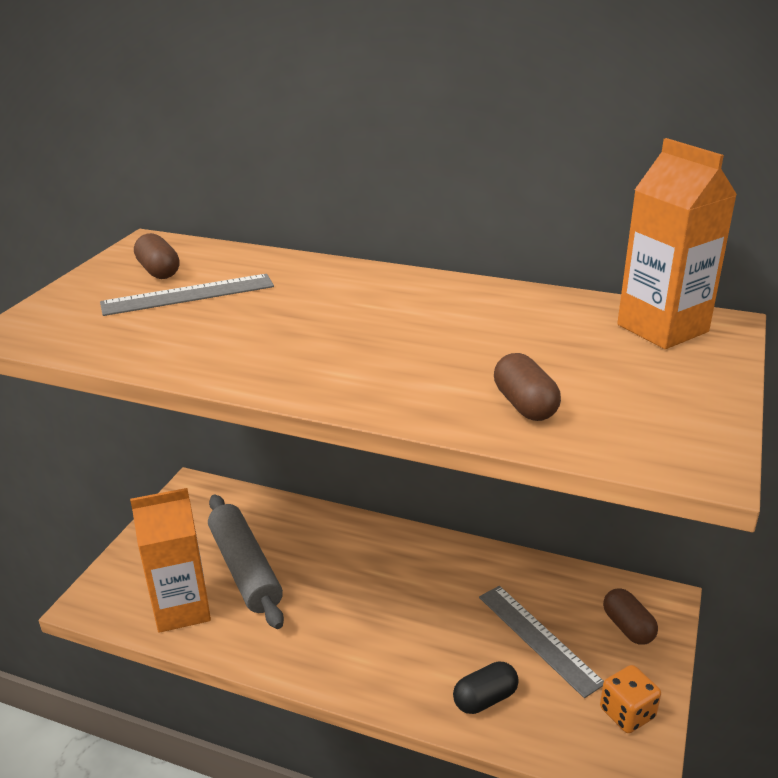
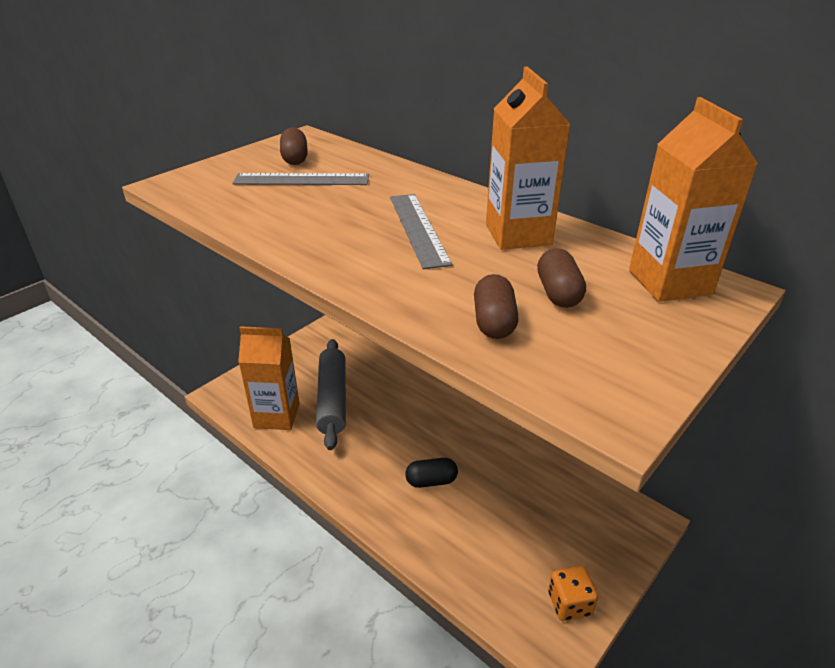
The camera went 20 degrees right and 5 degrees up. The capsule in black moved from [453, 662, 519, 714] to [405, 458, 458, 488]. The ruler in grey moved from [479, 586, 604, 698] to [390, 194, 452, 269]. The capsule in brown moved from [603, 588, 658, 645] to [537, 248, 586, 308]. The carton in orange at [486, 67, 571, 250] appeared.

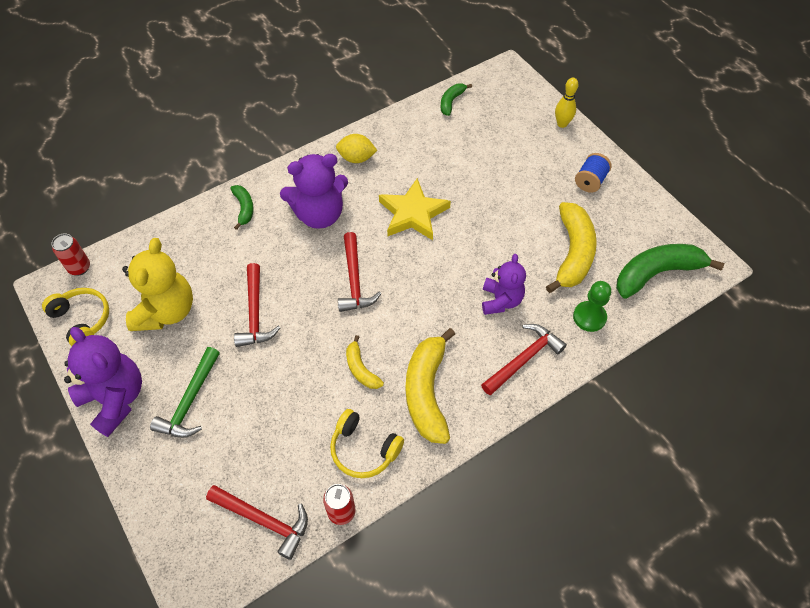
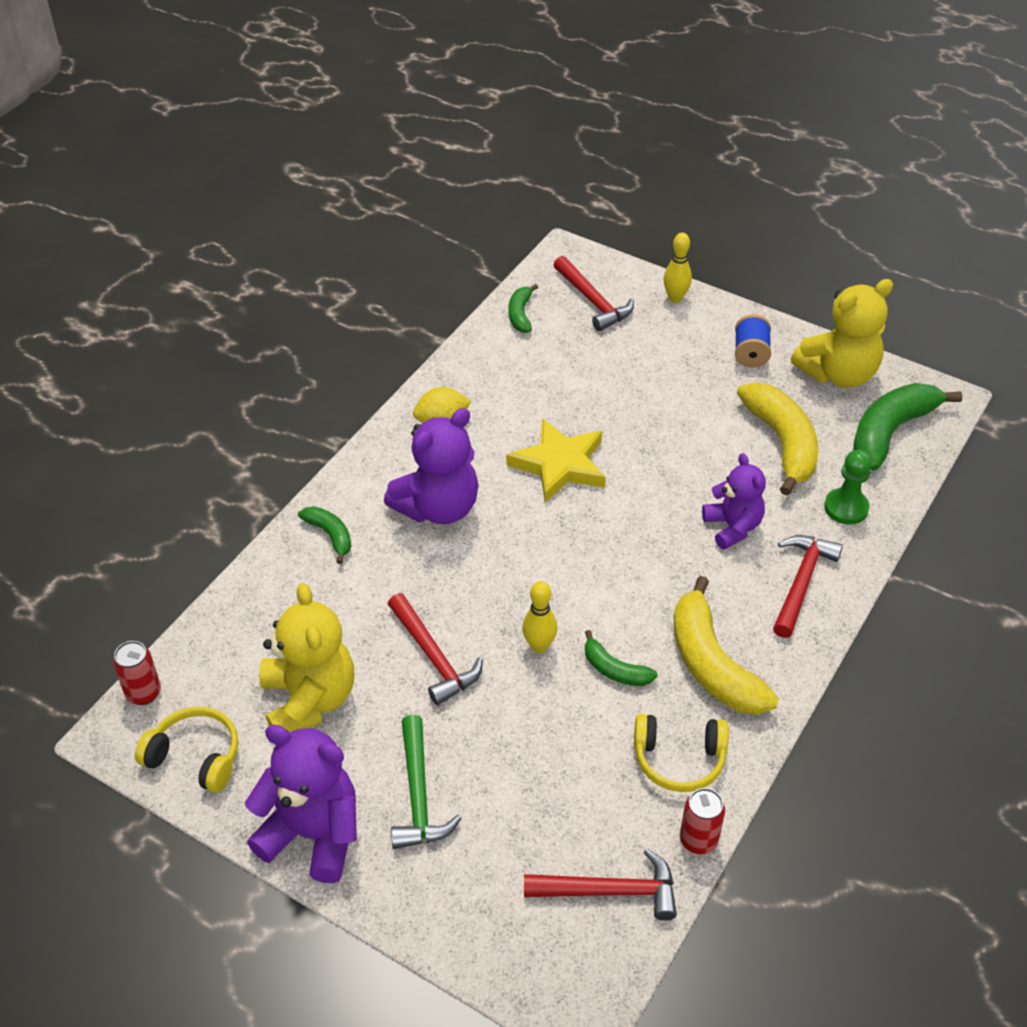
The camera went 25 degrees left and 10 degrees down. The hammer in red moved from [338, 232, 381, 312] to [554, 256, 634, 331]. The banana in yellow at [346, 335, 384, 389] became the banana in green at [585, 630, 658, 686]. The bowling pin in yellow at [522, 581, 557, 653] appeared. The teddy bear in yellow at [791, 279, 893, 388] appeared.

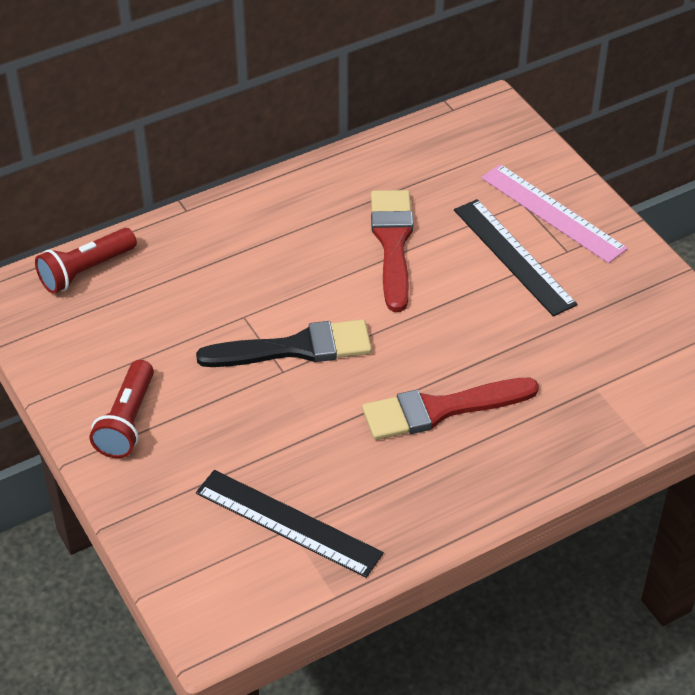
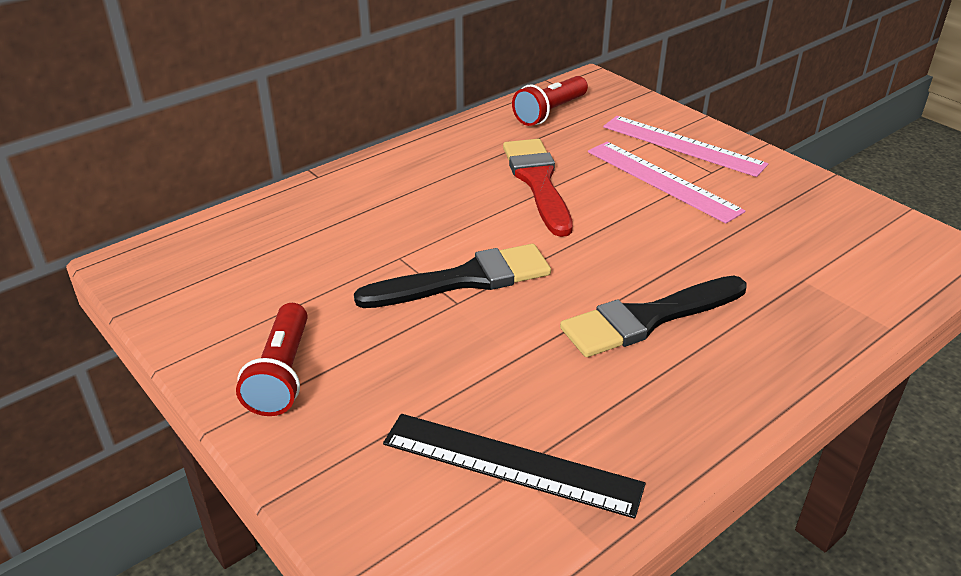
The camera went 10 degrees left and 10 degrees down. The flashlight in red moved from [35, 228, 137, 294] to [512, 76, 588, 126]. The brush in red at [362, 378, 539, 440] became the brush in black at [560, 276, 746, 357]. The ruler in black at [454, 199, 578, 316] became the ruler in pink at [588, 142, 745, 224].

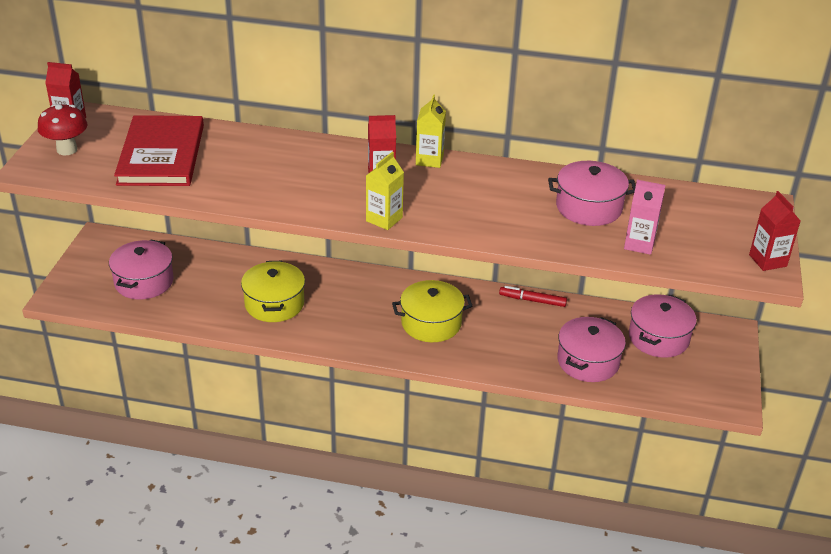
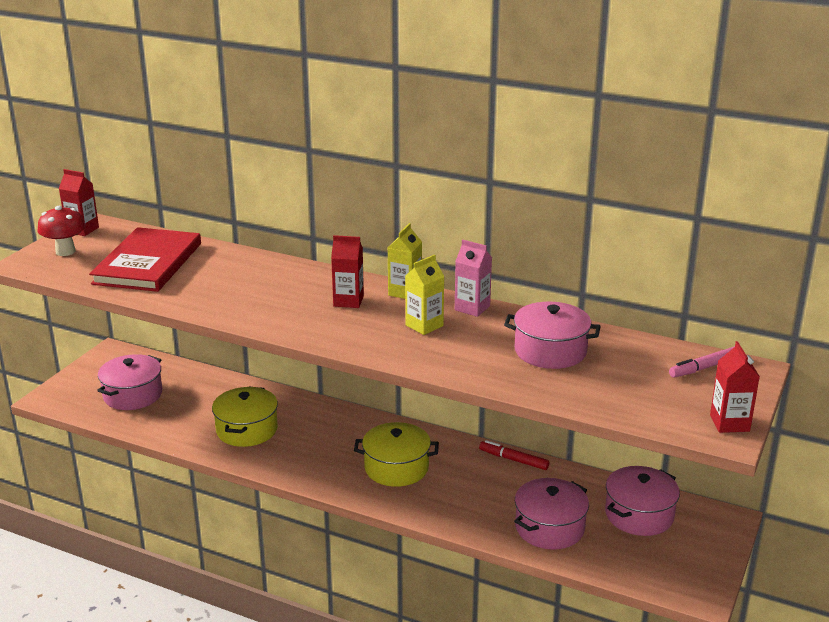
The camera went 15 degrees right and 10 degrees down. The carton in yellow moved from [366, 152, 404, 230] to [405, 255, 445, 335]. The carton in pink moved from [624, 180, 665, 255] to [455, 240, 492, 317]. The marker in pink at [669, 346, 735, 378] appeared.

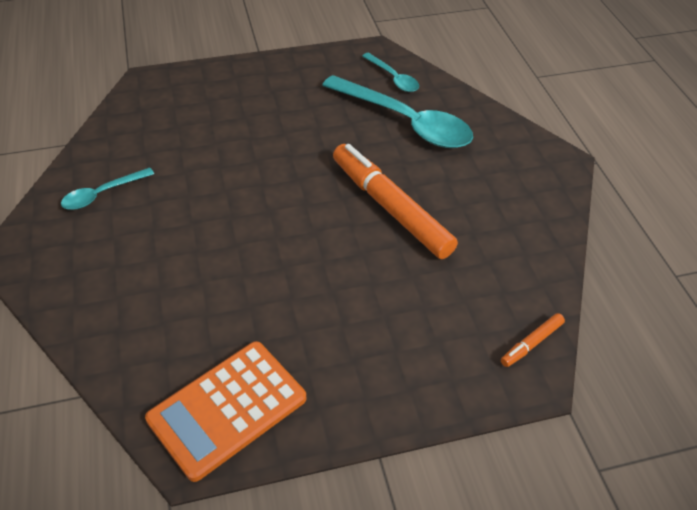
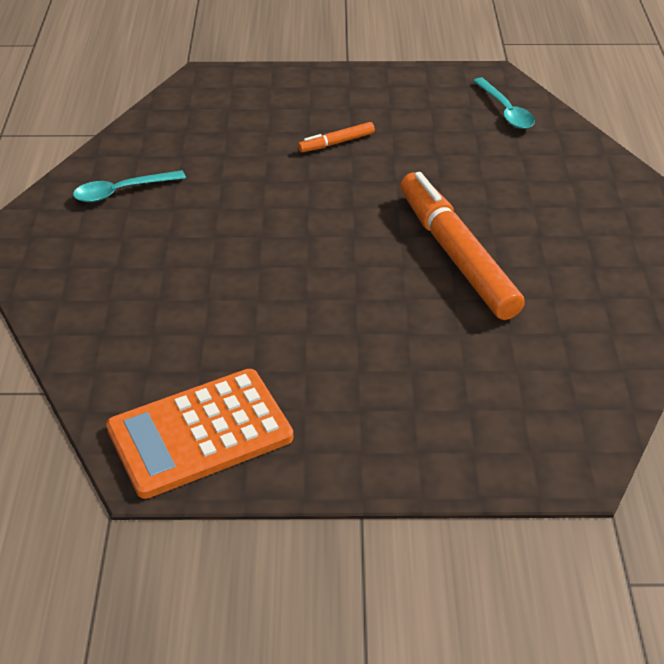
The camera went 15 degrees right and 5 degrees down. The spoon in turquoise at [322, 75, 473, 148] disappeared. The marker in orange moved from [501, 313, 565, 367] to [298, 122, 375, 152].

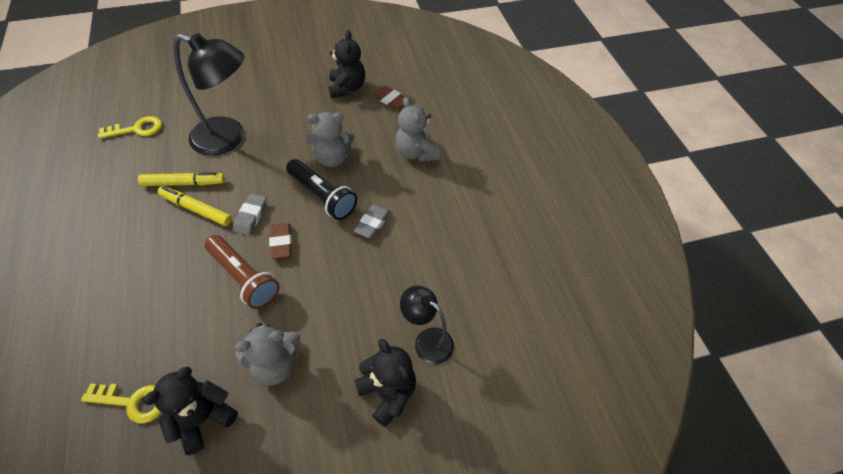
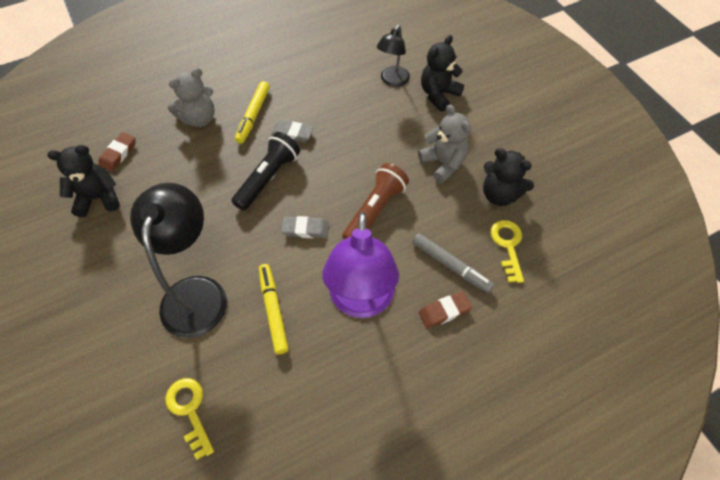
The camera went 100 degrees left and 5 degrees up. The marker in yellow moved from [158, 186, 232, 226] to [235, 81, 270, 144]. The eraser in brown moved from [269, 223, 292, 259] to [419, 292, 472, 329]. The teddy bear in grey at [305, 112, 355, 167] disappeared. The lamp in purple at [322, 212, 399, 318] appeared. The marker in grey at [412, 233, 494, 293] appeared.

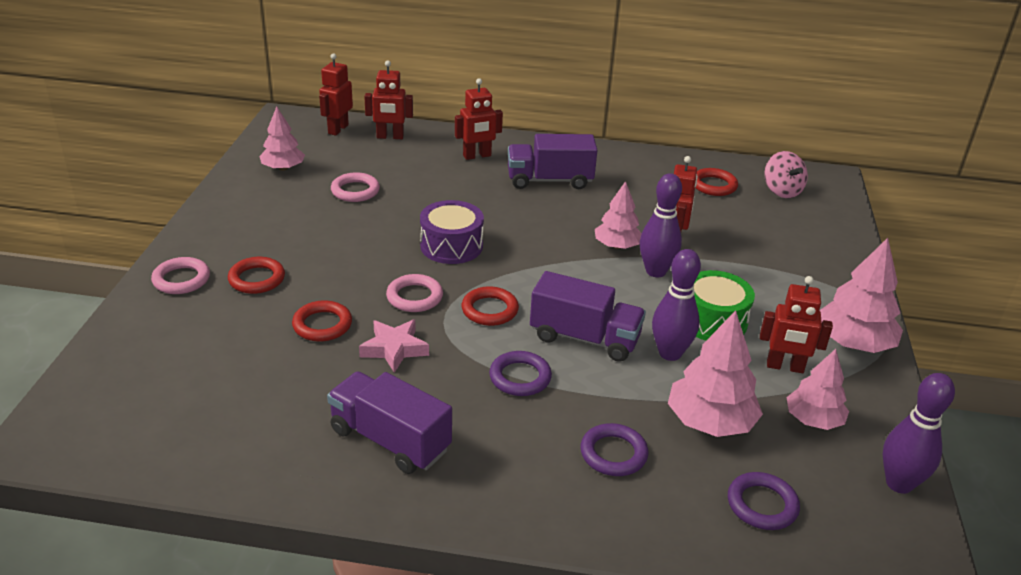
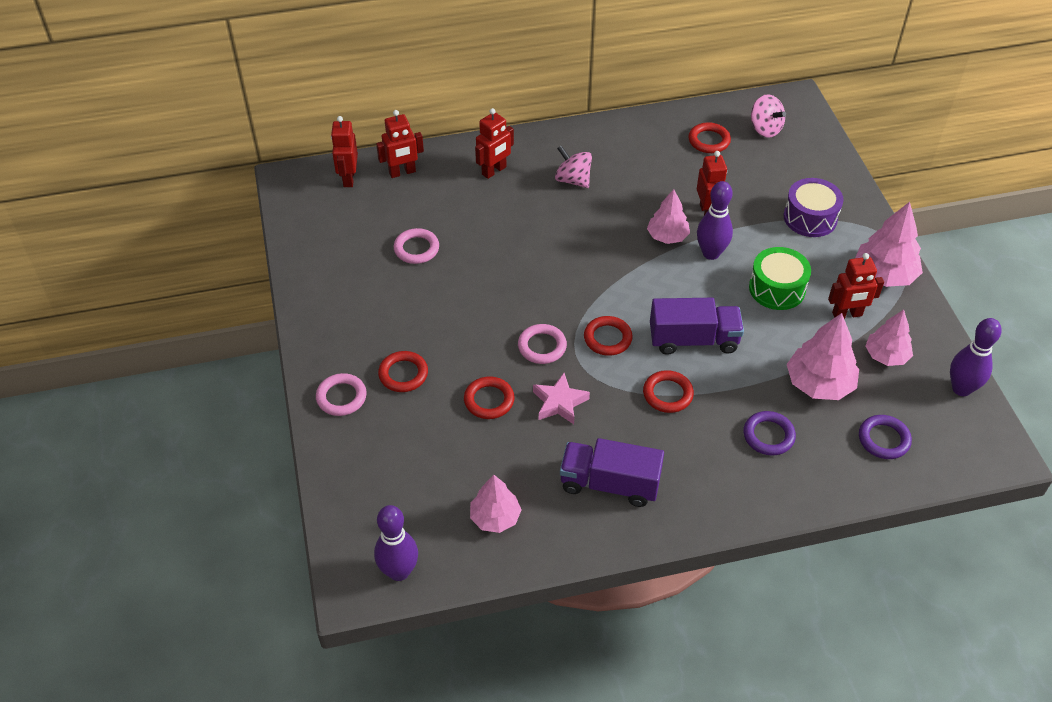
The camera went 20 degrees left and 15 degrees up. The tree in pink moved from [259, 107, 305, 171] to [470, 475, 521, 533]. The drum in purple moved from [420, 200, 484, 264] to [784, 178, 844, 237]. The ring in purple at [489, 351, 552, 396] became the ring in red at [643, 370, 694, 413]. The truck in purple at [508, 134, 597, 189] was replaced by the spinning top in pink at [555, 145, 592, 188]. The bowling pin in purple moved from [652, 249, 701, 361] to [374, 505, 418, 581].

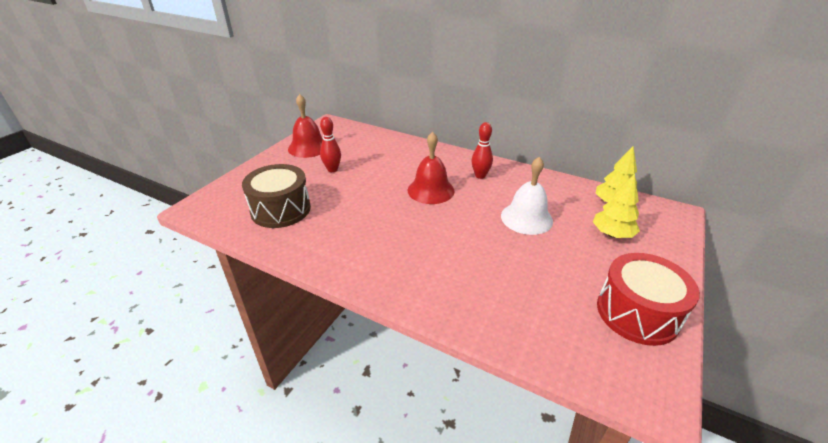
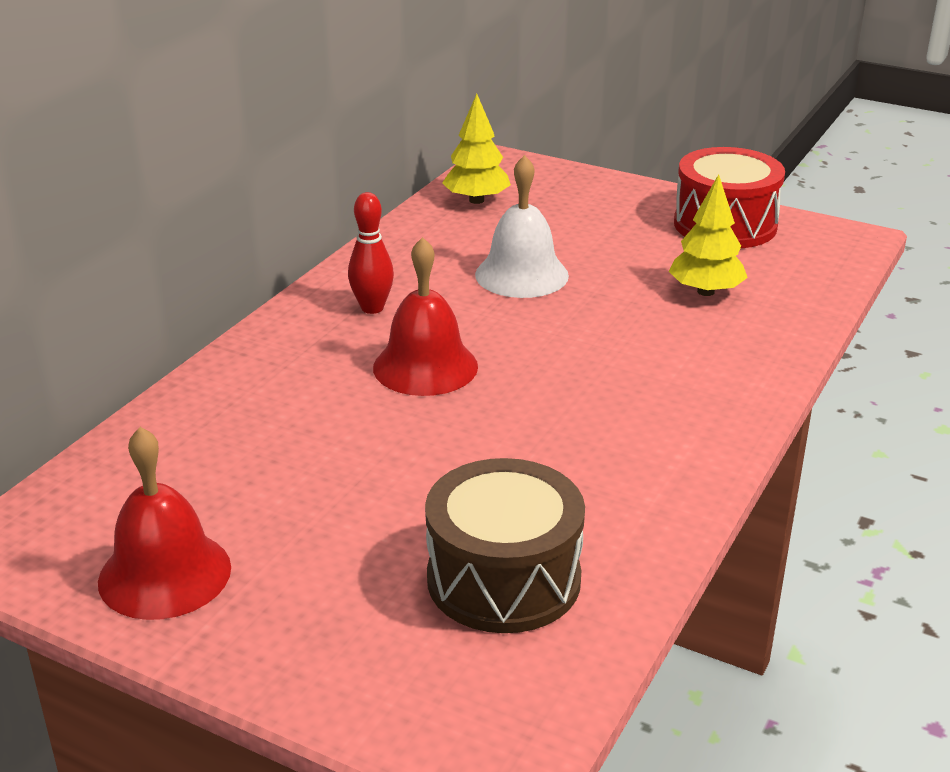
The camera went 90 degrees left and 5 degrees down. The bowling pin in red at [320, 117, 341, 172] disappeared. The tree in yellow moved from [593, 174, 640, 238] to [669, 174, 748, 296].

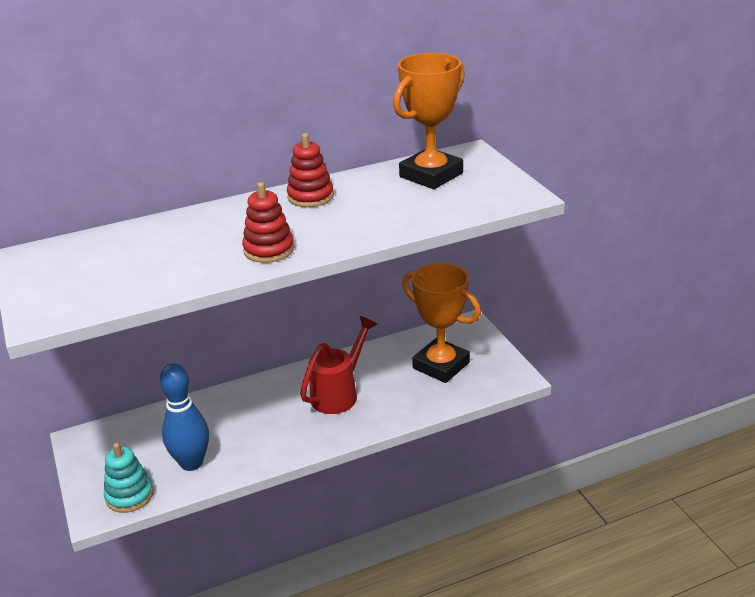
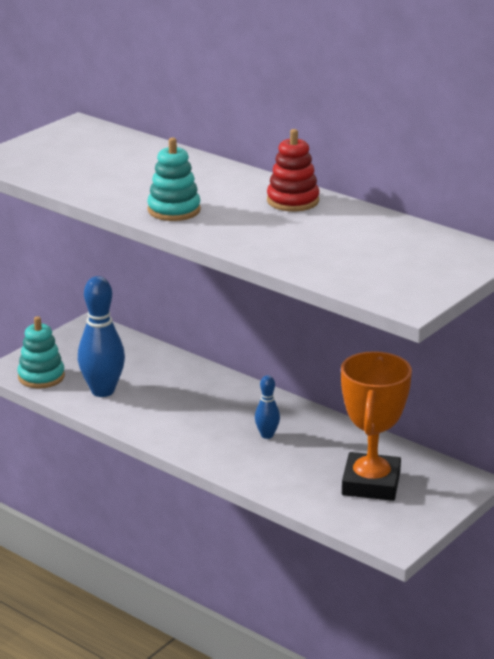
The camera went 60 degrees right and 5 degrees down. The stacking toy in red at [242, 182, 294, 263] became the stacking toy in turquoise at [147, 138, 201, 221]. The watering can in red at [300, 316, 378, 414] was replaced by the bowling pin in blue at [255, 375, 280, 439]. The trophy in orange at [393, 53, 465, 189] disappeared.

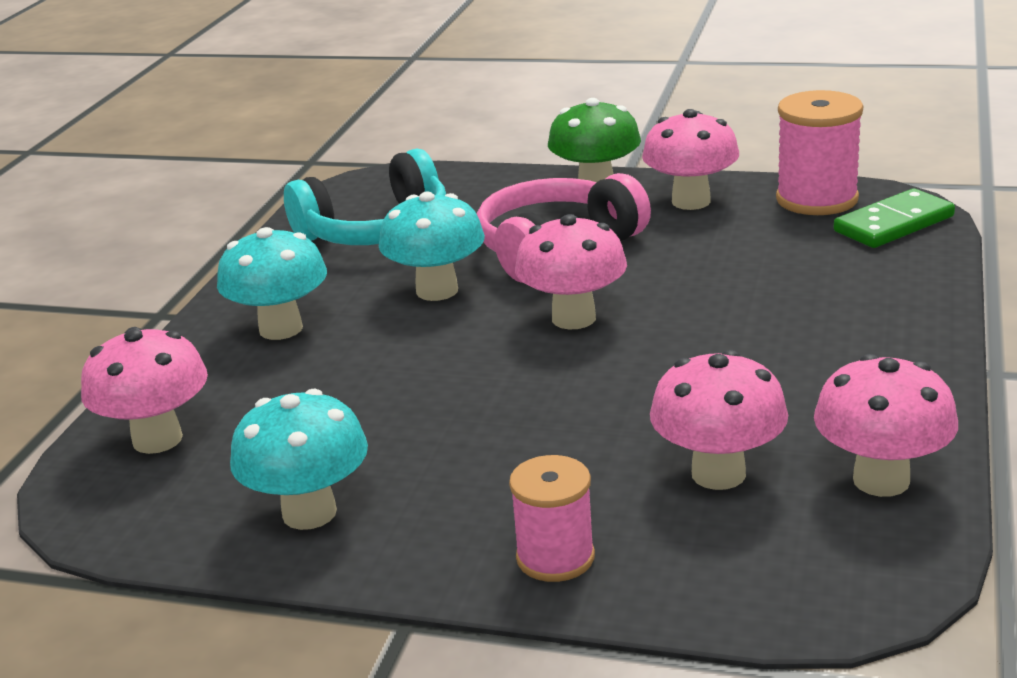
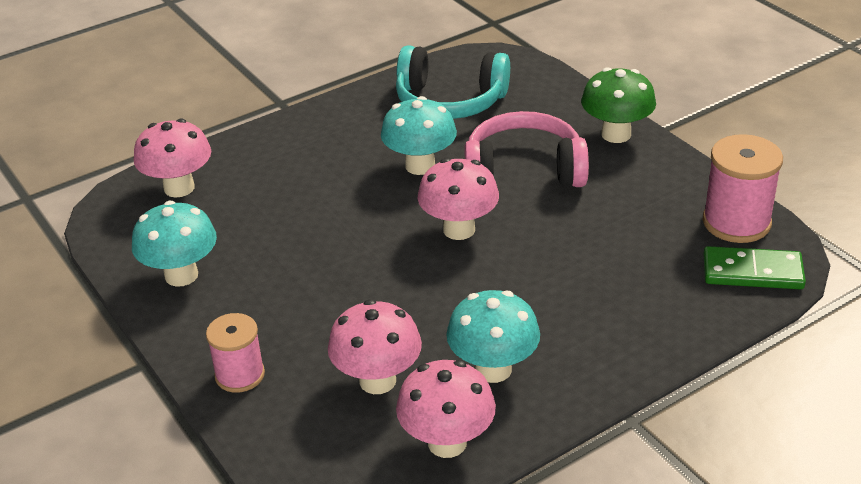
The camera went 40 degrees right and 10 degrees up. The mushroom in turquoise moved from [217, 227, 327, 340] to [446, 290, 540, 383]. The mushroom in pink at [642, 109, 739, 210] disappeared.

